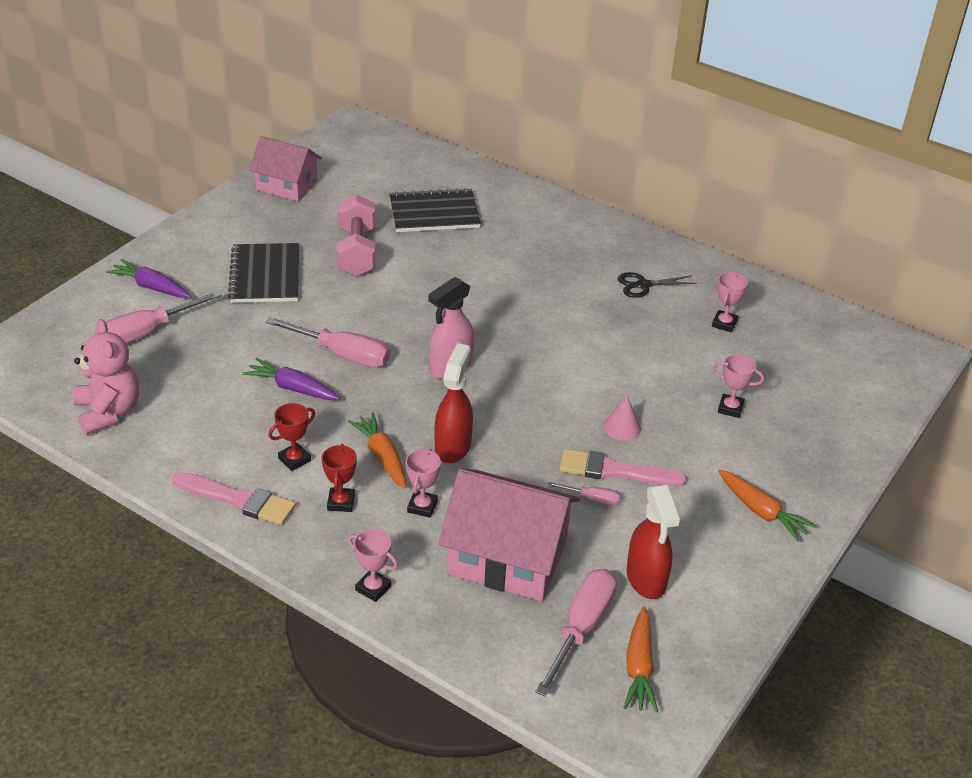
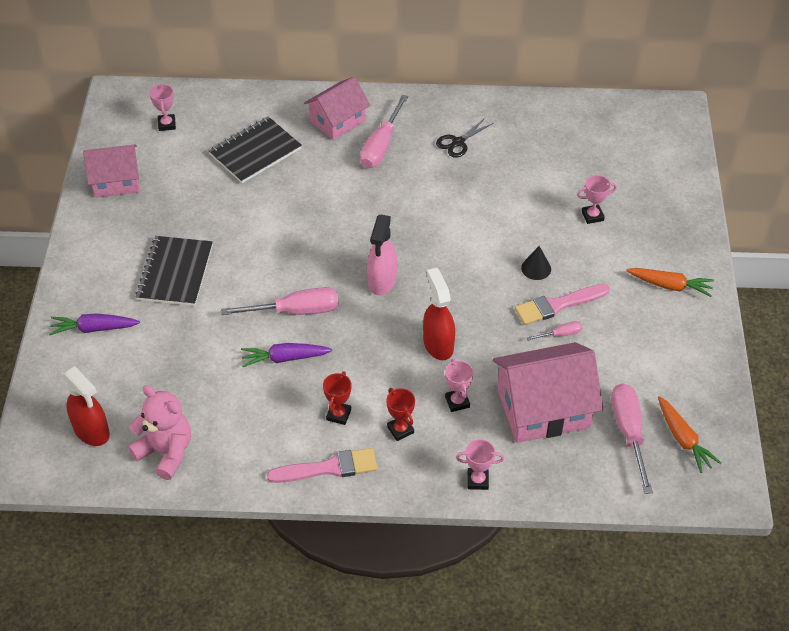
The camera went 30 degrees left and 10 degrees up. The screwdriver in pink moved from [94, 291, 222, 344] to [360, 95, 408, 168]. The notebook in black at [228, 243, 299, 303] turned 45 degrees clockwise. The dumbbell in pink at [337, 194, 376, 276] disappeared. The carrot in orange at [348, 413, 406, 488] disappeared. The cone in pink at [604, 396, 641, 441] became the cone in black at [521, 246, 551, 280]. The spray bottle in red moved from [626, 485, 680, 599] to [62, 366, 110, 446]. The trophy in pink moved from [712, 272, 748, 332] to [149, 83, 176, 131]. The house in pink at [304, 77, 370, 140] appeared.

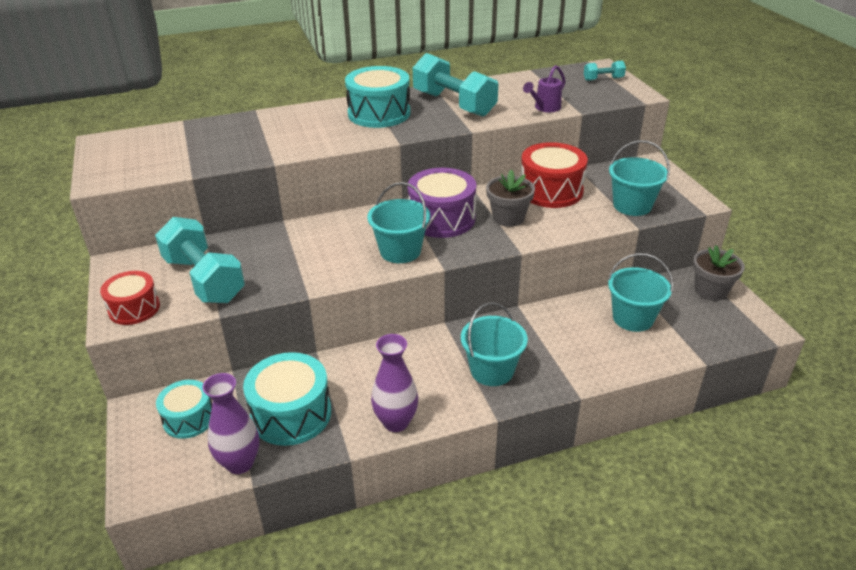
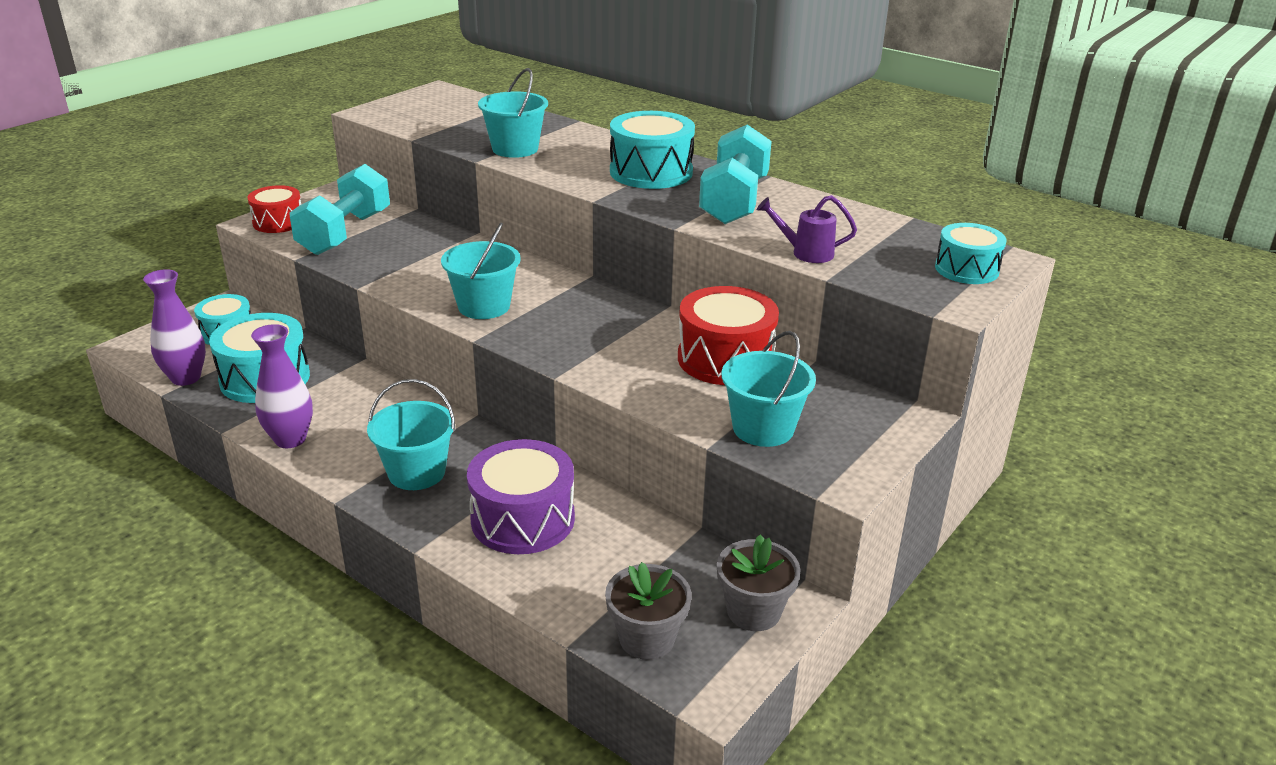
The camera went 55 degrees right and 5 degrees down. The drum in purple moved from [408, 168, 476, 238] to [467, 439, 575, 554]. The flower pot in grey moved from [486, 170, 535, 227] to [605, 562, 692, 660]. The dumbbell in turquoise at [584, 61, 626, 81] was replaced by the drum in turquoise at [935, 223, 1006, 284]. The bucket in turquoise moved from [608, 253, 673, 332] to [478, 68, 548, 158].

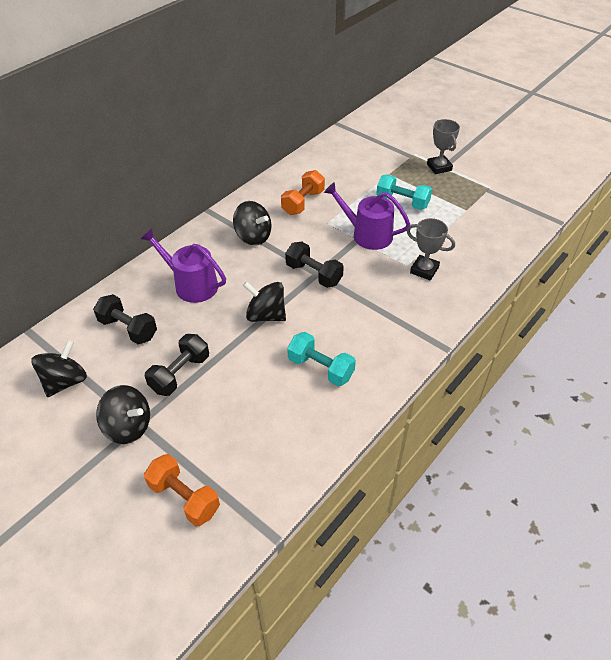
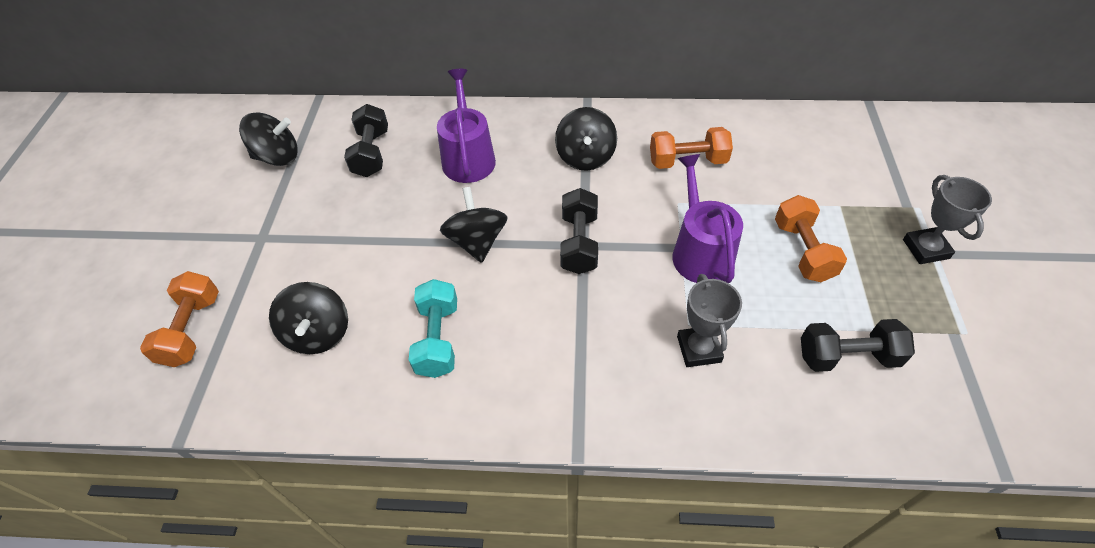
The camera went 55 degrees right and 5 degrees up. The spinning top in black moved from [96, 385, 150, 444] to [269, 282, 348, 354]. The dumbbell in black moved from [145, 334, 209, 396] to [801, 319, 915, 372]. The dumbbell in turquoise at [376, 174, 432, 210] became the dumbbell in orange at [775, 195, 847, 282]. The trophy in grey at [427, 119, 460, 174] turned 45 degrees counterclockwise.

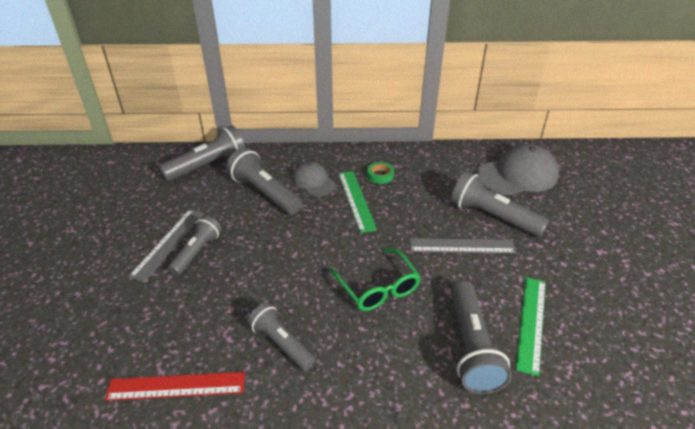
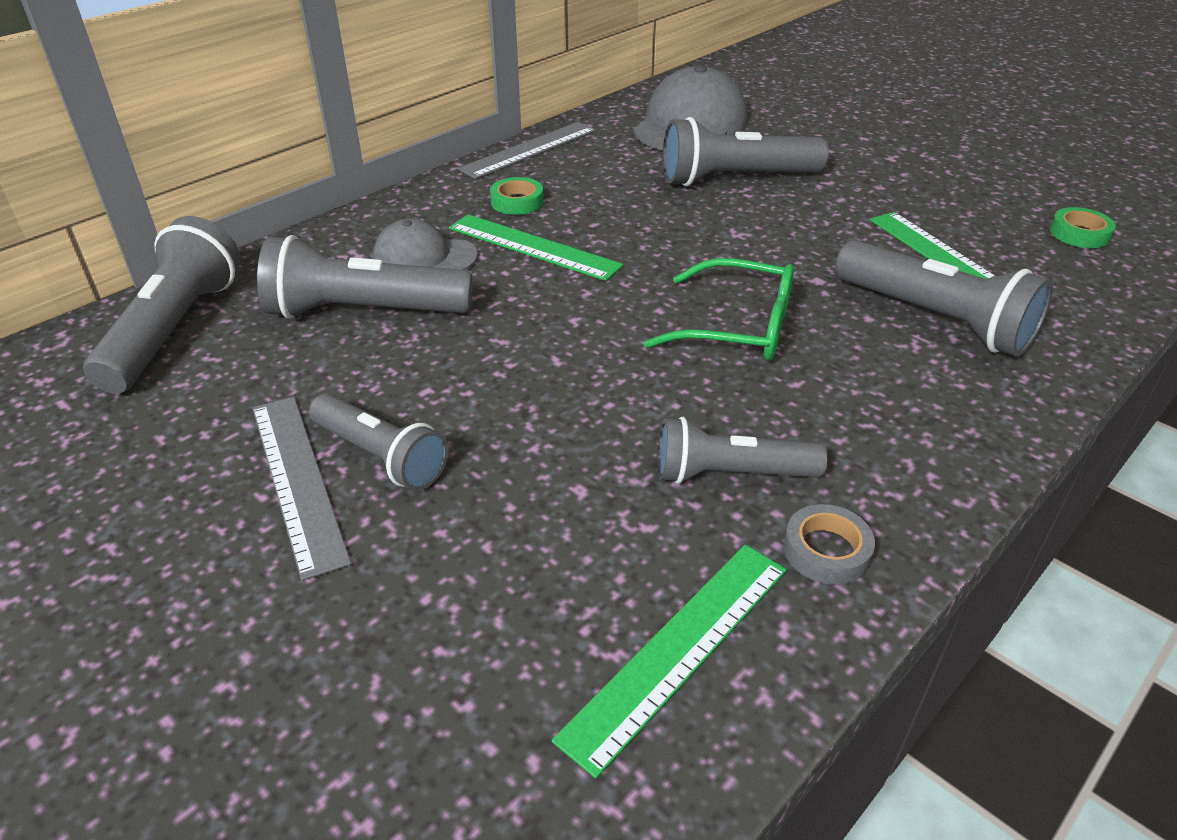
The camera went 45 degrees left and 0 degrees up. The ruler in red at [105, 372, 245, 401] became the ruler in green at [551, 545, 787, 779]. The flashlight in grey at [168, 216, 222, 276] turned 150 degrees clockwise. The ruler in grey moved from [409, 238, 516, 253] to [458, 122, 596, 179]. The tape in grey at [784, 504, 875, 585] appeared. The tape in green at [1050, 207, 1116, 248] appeared.

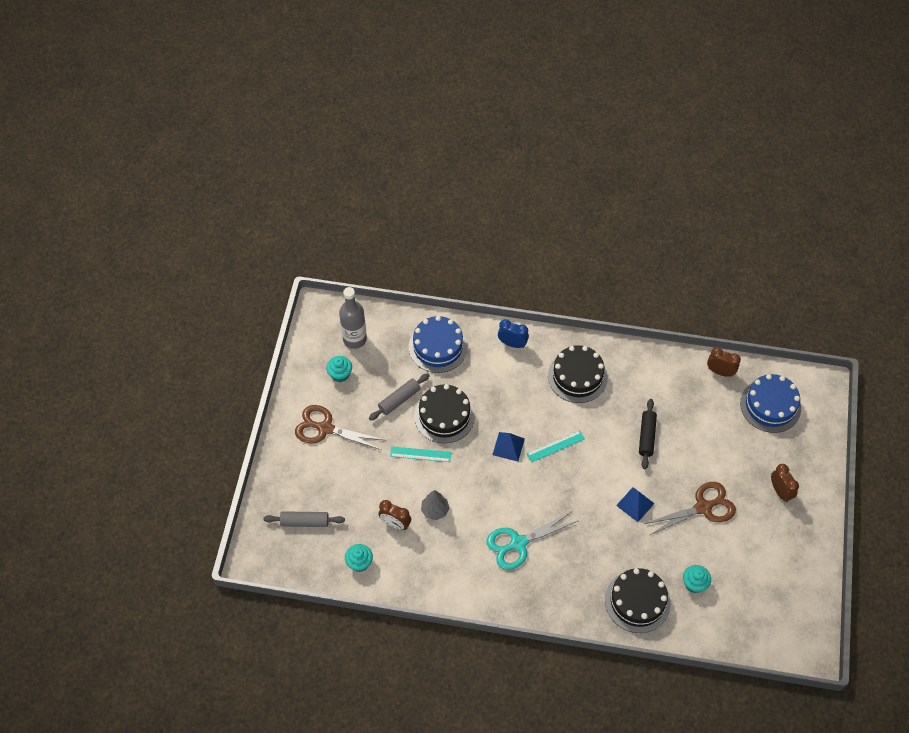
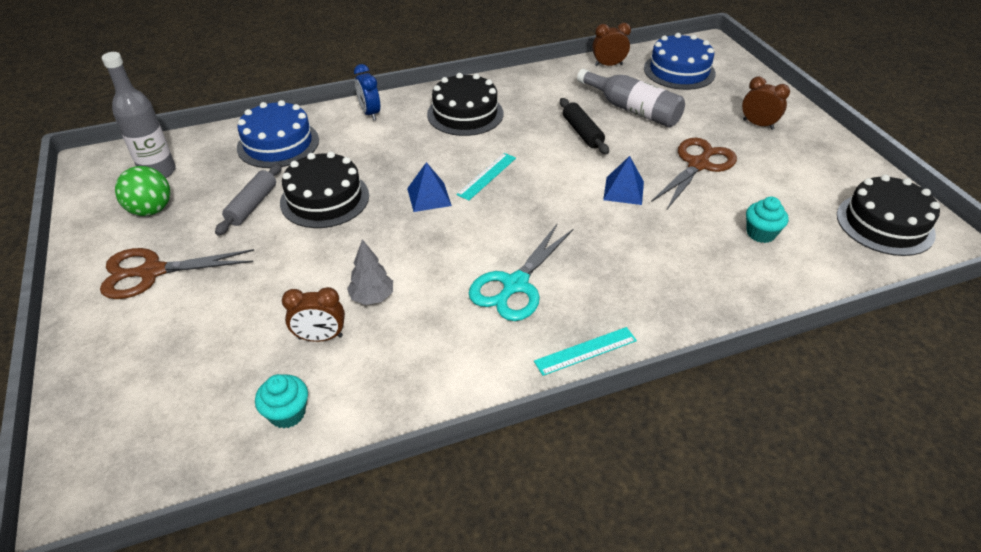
The camera went 30 degrees left and 15 degrees down. The rolling pin in grey at [264, 511, 345, 527] disappeared. The cupcake in turquoise at [326, 356, 352, 382] was replaced by the ball in green at [115, 166, 170, 216]. The ruler in turquoise moved from [390, 446, 451, 462] to [534, 327, 637, 376]. The clock in blue at [498, 319, 529, 348] turned 105 degrees counterclockwise. The cake in black moved from [605, 568, 671, 633] to [837, 174, 940, 256]. The bottle in grey at [577, 69, 685, 127] appeared.

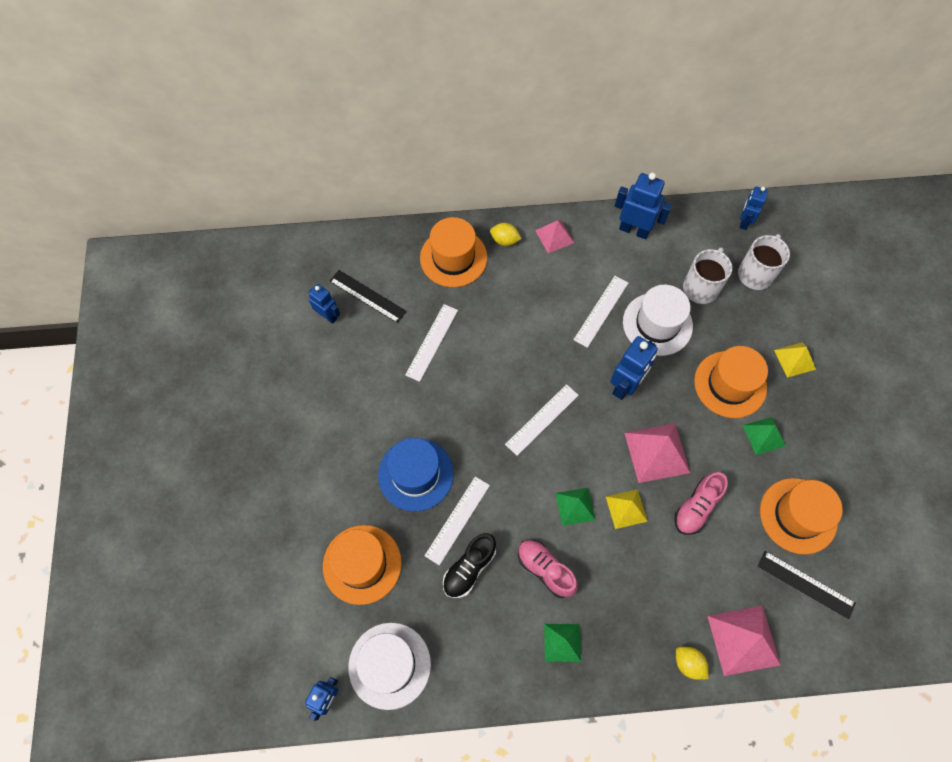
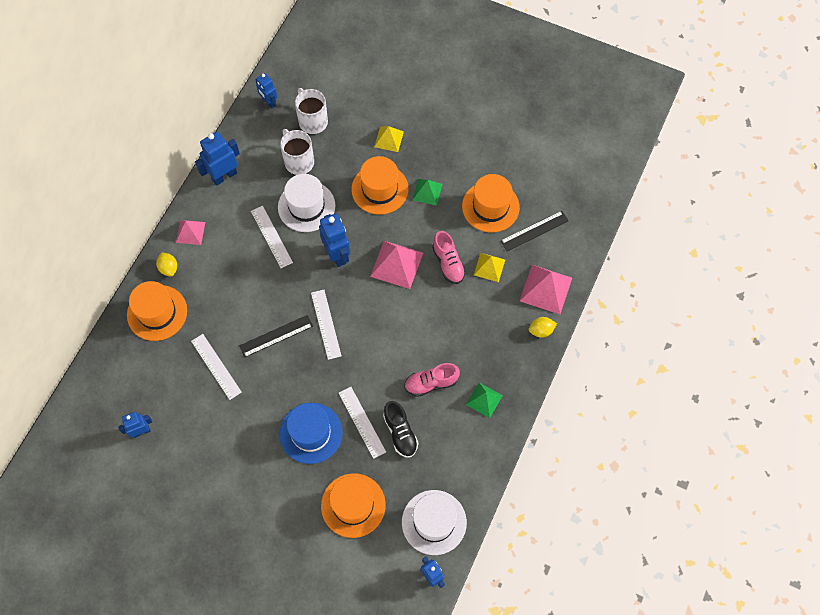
The camera went 60 degrees left and 0 degrees up. The ruler in black moved from [330, 270, 407, 323] to [239, 315, 313, 358]. The lemon in yellow at [490, 223, 522, 246] turned 75 degrees counterclockwise. The pyramid in green at [555, 488, 595, 526] disappeared. The pyramid in yellow moved from [606, 489, 648, 529] to [474, 253, 505, 282].

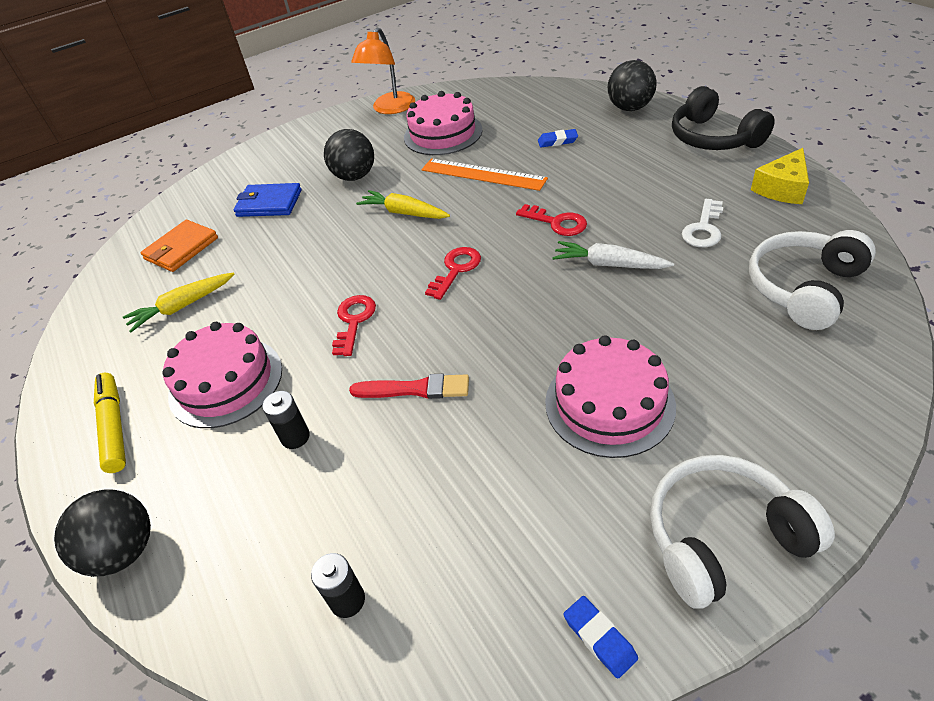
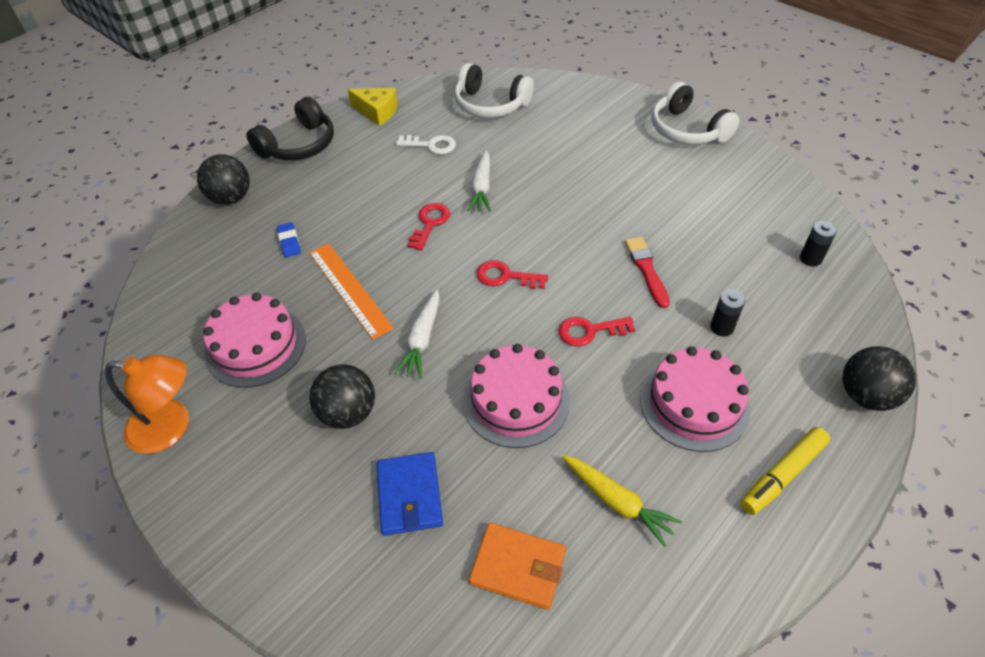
The camera went 110 degrees left and 5 degrees up. The carrot in yellow at [356, 190, 450, 219] became the carrot in white at [394, 289, 440, 379]. The ruler in orange at [421, 159, 548, 191] turned 45 degrees counterclockwise. The cake in pink moved from [545, 335, 676, 458] to [463, 344, 570, 448]. The eraser in blue at [563, 596, 638, 679] disappeared.

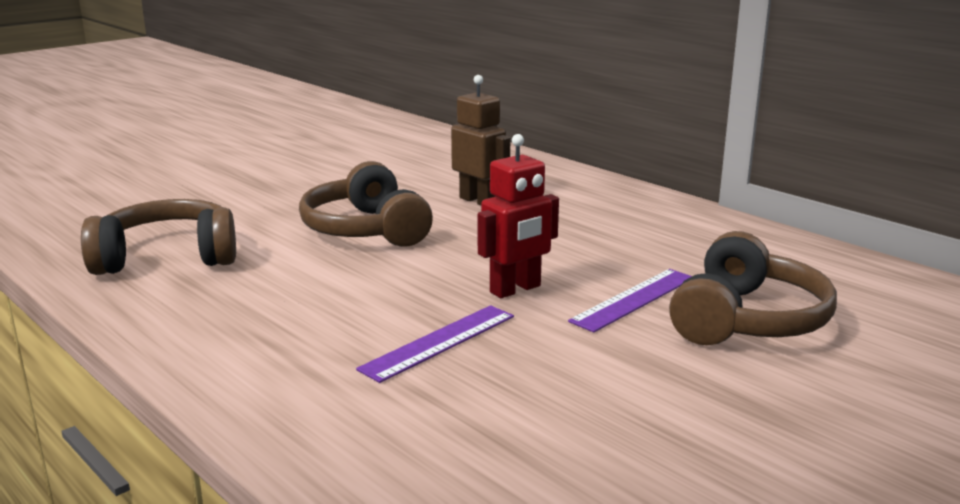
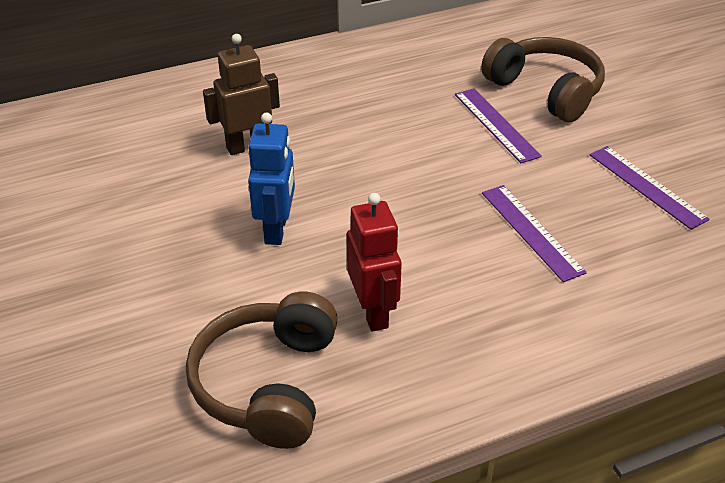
The camera went 70 degrees left and 20 degrees up. The headphones in brown at [299, 161, 433, 247] was replaced by the robot in blue at [248, 112, 295, 245]. The robot in red moved from [478, 134, 559, 298] to [347, 193, 402, 332]. The ruler in purple at [590, 146, 710, 230] appeared.

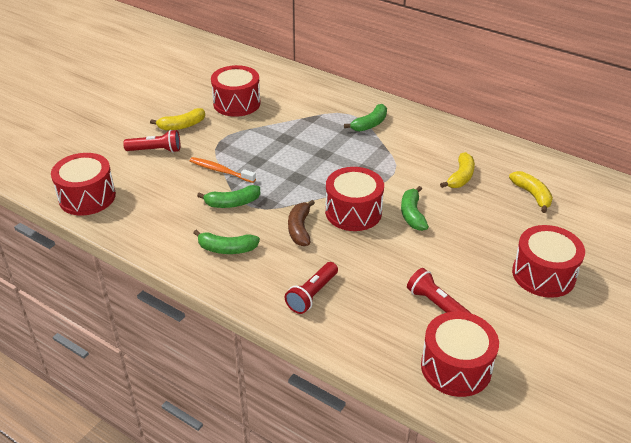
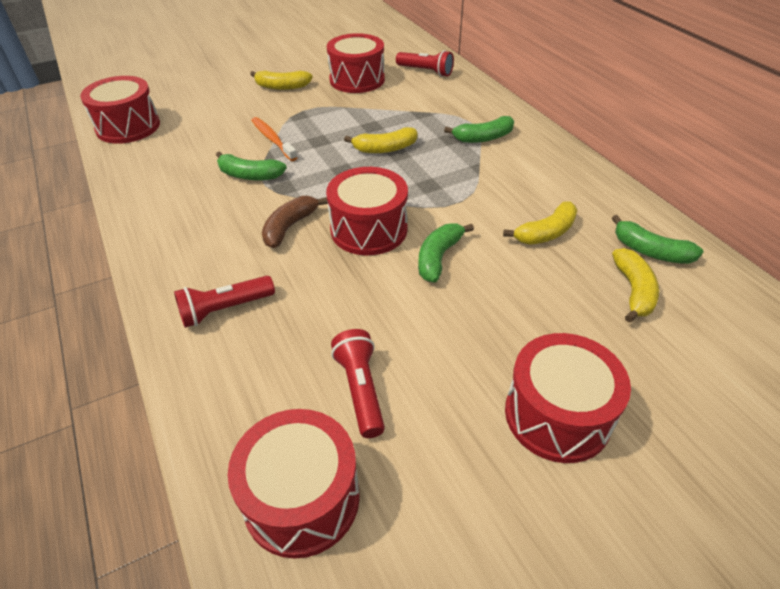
The camera went 30 degrees right and 5 degrees up. The flashlight in red moved from [123, 130, 180, 153] to [396, 50, 454, 77]. The banana in green moved from [193, 230, 260, 254] to [612, 215, 703, 264]. The banana in yellow at [344, 127, 417, 153] appeared.

